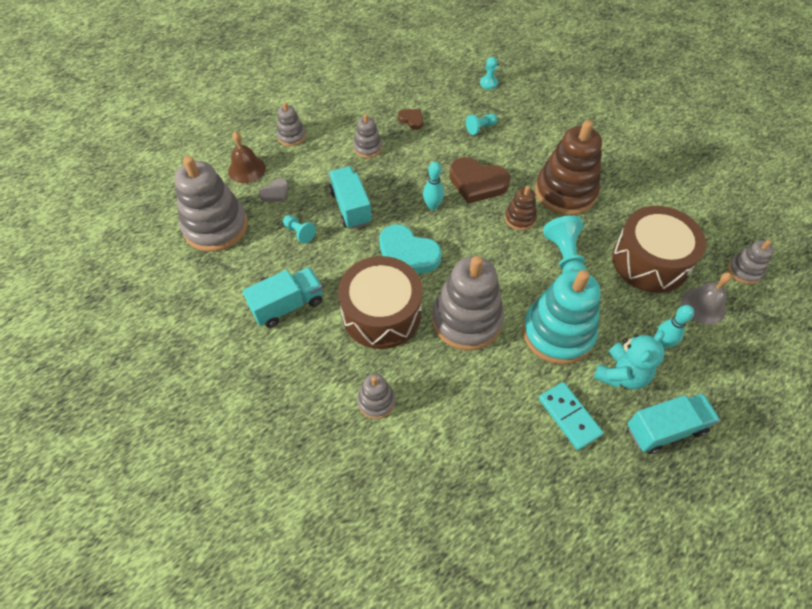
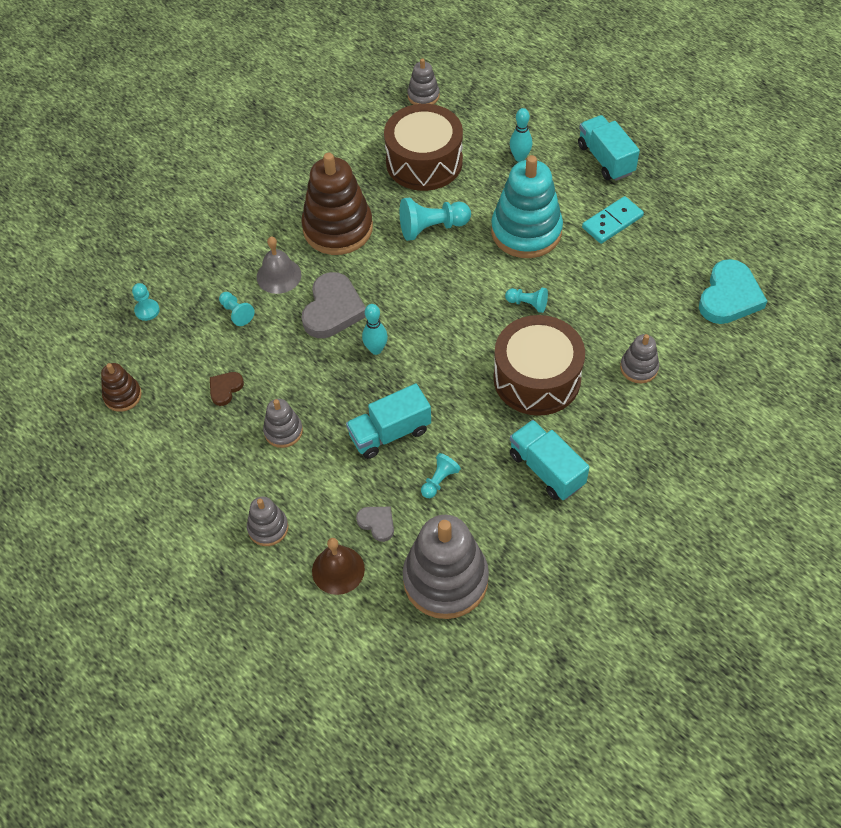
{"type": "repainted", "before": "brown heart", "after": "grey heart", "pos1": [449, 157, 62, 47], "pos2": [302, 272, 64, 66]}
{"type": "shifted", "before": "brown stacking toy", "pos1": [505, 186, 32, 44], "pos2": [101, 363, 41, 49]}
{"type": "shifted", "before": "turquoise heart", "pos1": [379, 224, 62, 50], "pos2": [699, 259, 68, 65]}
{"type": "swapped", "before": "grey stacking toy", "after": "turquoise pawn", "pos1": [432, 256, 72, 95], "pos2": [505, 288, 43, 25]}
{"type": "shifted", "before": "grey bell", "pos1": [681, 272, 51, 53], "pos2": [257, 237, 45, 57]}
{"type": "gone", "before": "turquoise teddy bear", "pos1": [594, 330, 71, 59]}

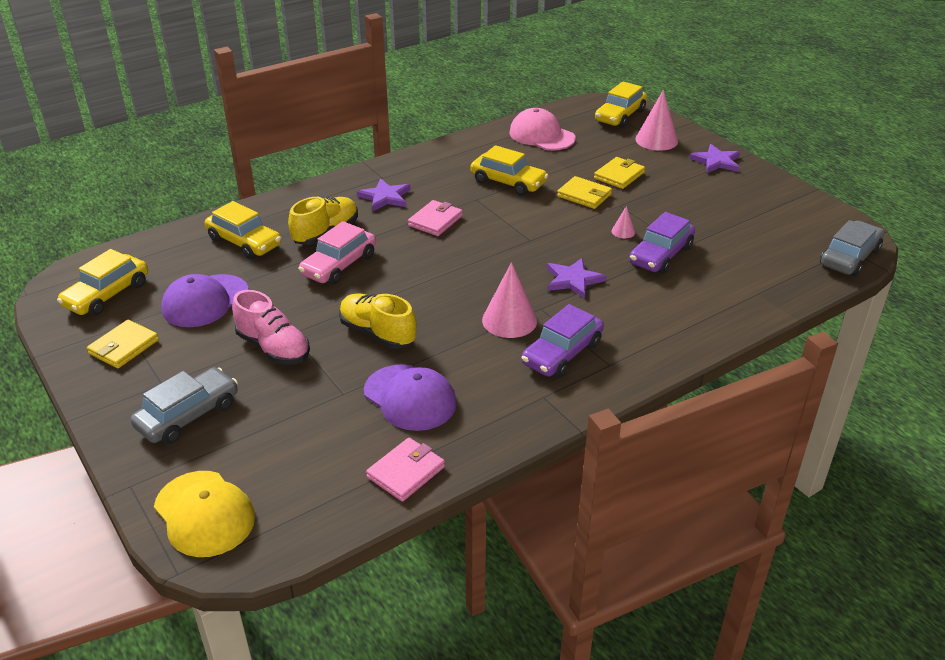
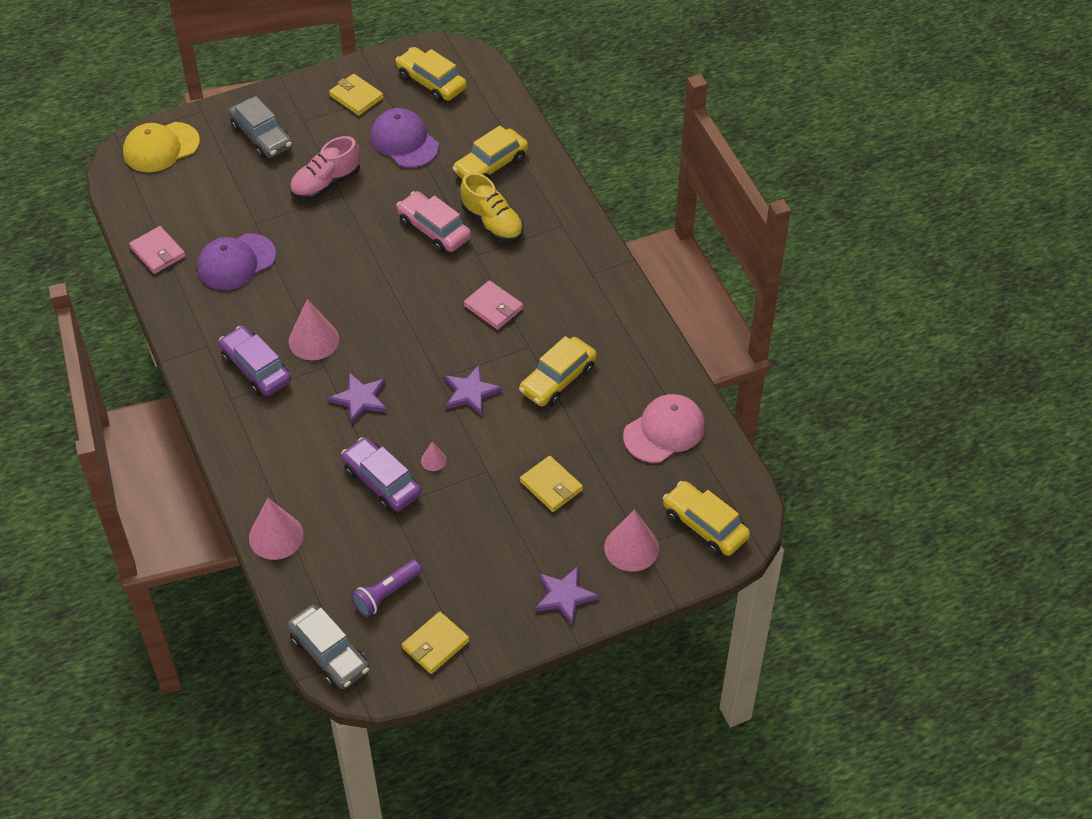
{"type": "shifted", "before": "yellow wallet", "pos1": [557, 176, 55, 33], "pos2": [402, 611, 67, 63]}
{"type": "shifted", "before": "purple star", "pos1": [357, 178, 53, 33], "pos2": [444, 365, 59, 51]}
{"type": "gone", "before": "yellow shoe", "pos1": [339, 293, 77, 56]}
{"type": "new", "after": "pink cone", "pos2": [249, 498, 55, 62]}
{"type": "new", "after": "purple flashlight", "pos2": [351, 560, 71, 57]}

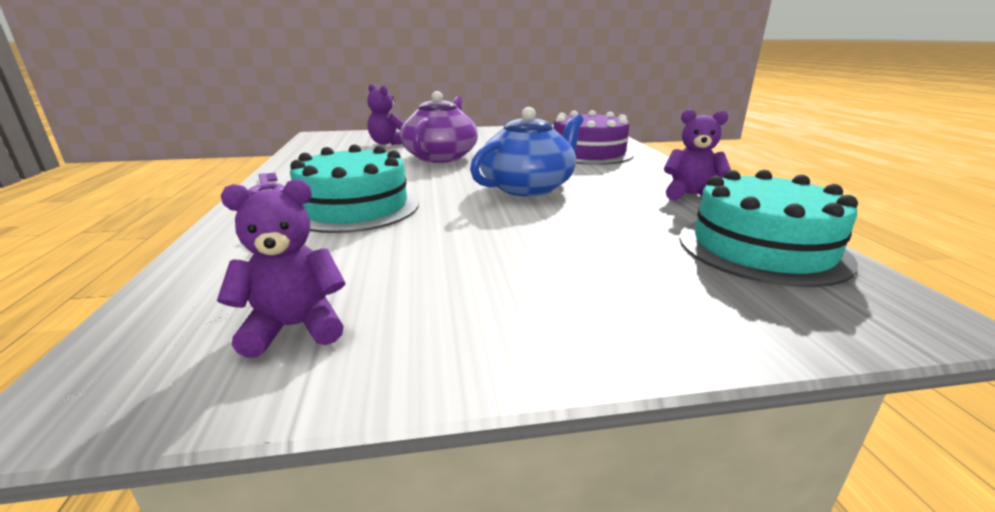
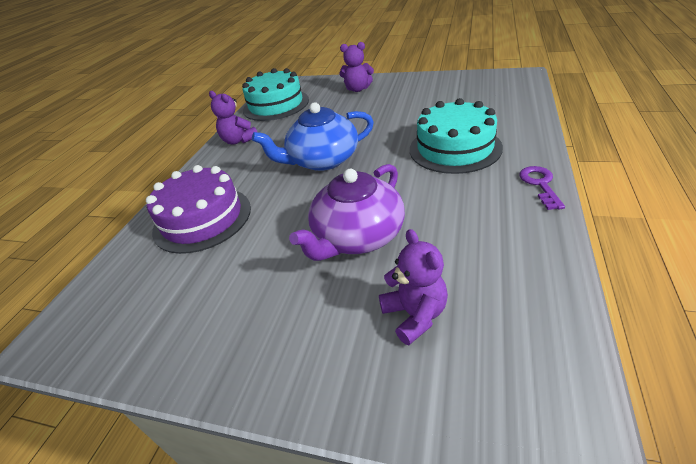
{"type": "shifted", "before": "purple teddy bear", "pos1": [217, 179, 128, 179], "pos2": [340, 42, 34, 50]}

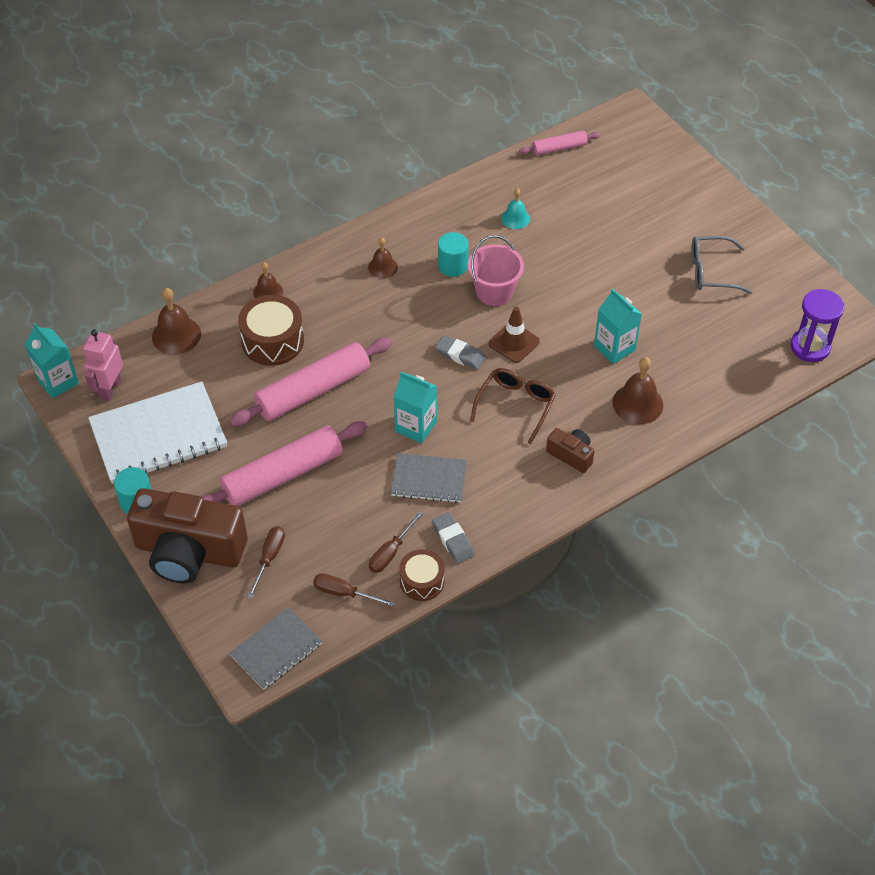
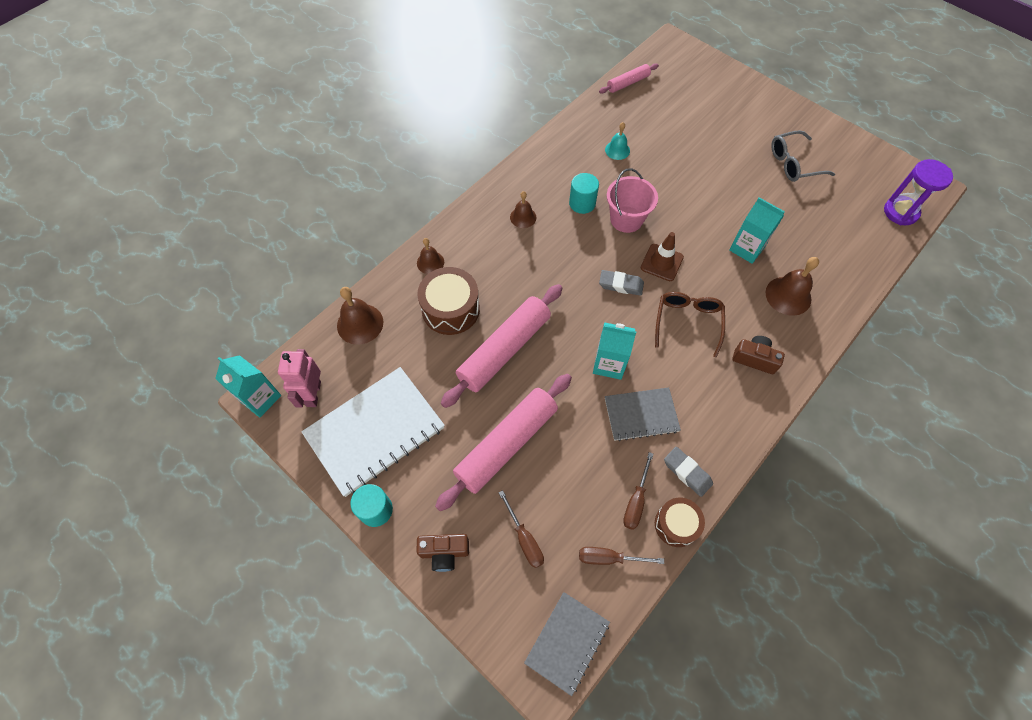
{"type": "scaled", "before": "brown camera", "pos1": [127, 488, 121, 96], "pos2": [416, 534, 53, 38], "scale": 0.45}
{"type": "rotated", "before": "brown screwdriver", "pos1": [247, 526, 38, 72], "pos2": [499, 490, 45, 78], "turn": 150}

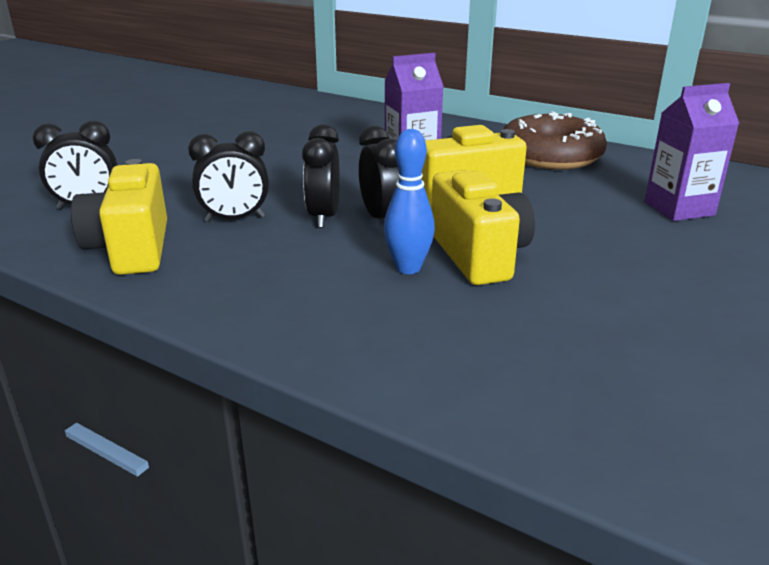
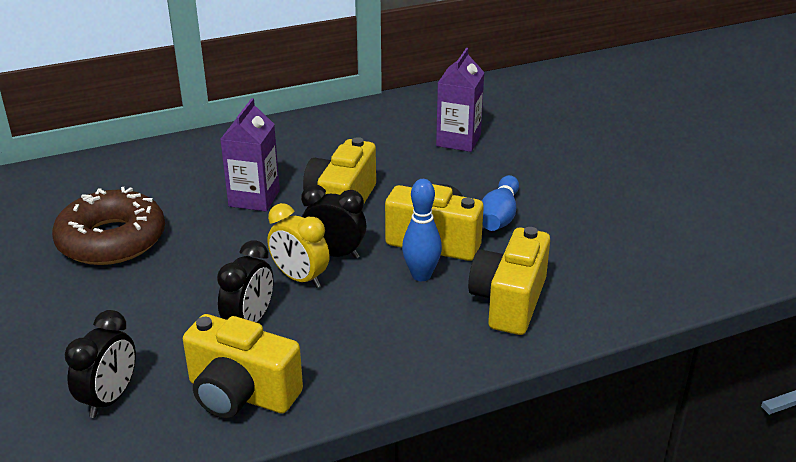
{"type": "shifted", "before": "brown donut", "pos1": [503, 111, 104, 59], "pos2": [52, 187, 113, 78]}
{"type": "repainted", "before": "black clock", "after": "yellow clock", "pos1": [302, 124, 38, 104], "pos2": [267, 203, 63, 85]}
{"type": "new", "after": "blue bowling pin", "pos2": [482, 175, 37, 56]}
{"type": "new", "after": "yellow camera", "pos2": [468, 227, 82, 108]}

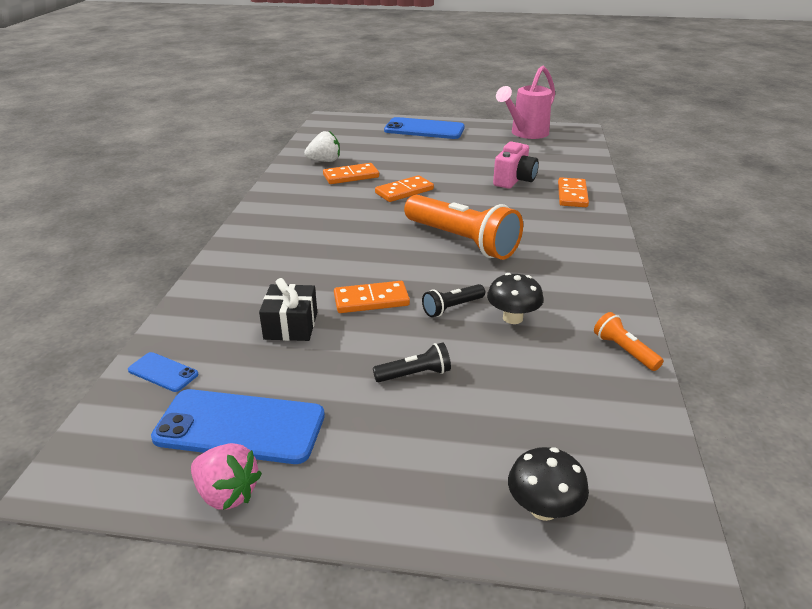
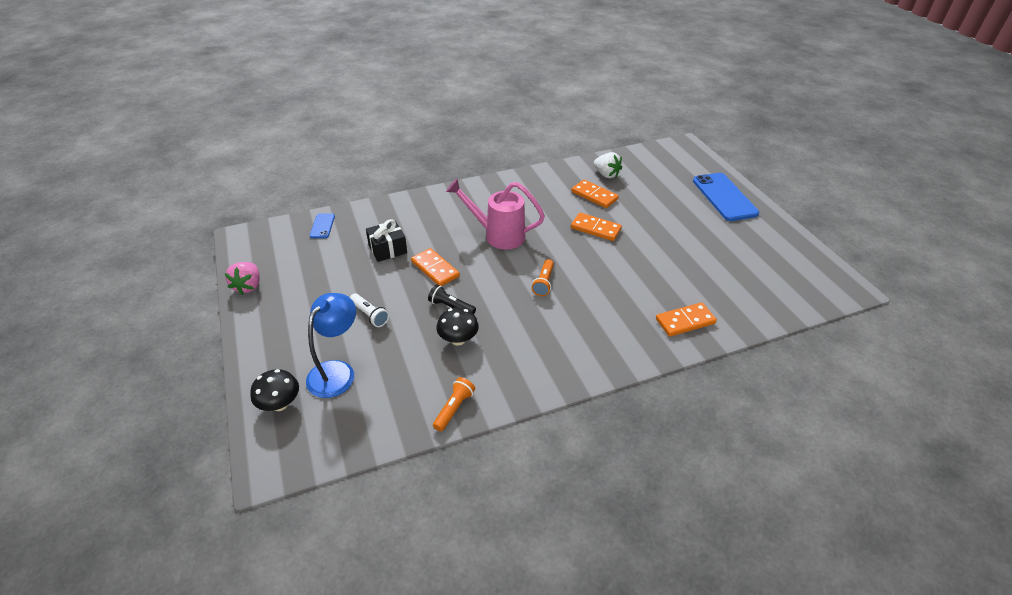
{"type": "shifted", "before": "pink watering can", "pos1": [496, 66, 59, 73], "pos2": [446, 179, 99, 71]}
{"type": "gone", "before": "pink camera", "pos1": [493, 142, 46, 47]}
{"type": "scaled", "before": "orange flashlight", "pos1": [404, 195, 119, 65], "pos2": [532, 259, 22, 37], "scale": 0.45}
{"type": "repainted", "before": "black flashlight", "after": "white flashlight", "pos1": [373, 342, 78, 40], "pos2": [350, 293, 39, 34]}
{"type": "gone", "before": "blue phone", "pos1": [151, 389, 174, 75]}
{"type": "new", "after": "blue lamp", "pos2": [306, 293, 50, 105]}

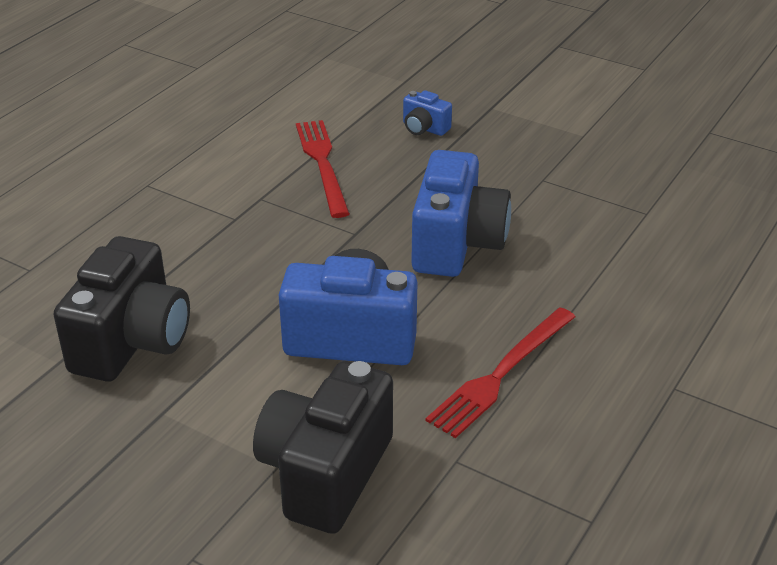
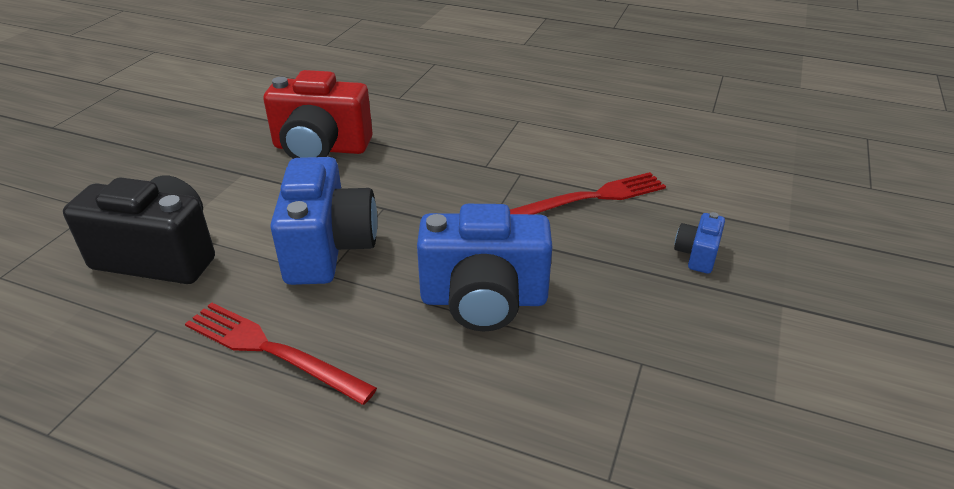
{"type": "repainted", "before": "black camera", "after": "red camera", "pos1": [54, 236, 136, 146], "pos2": [263, 70, 110, 89]}

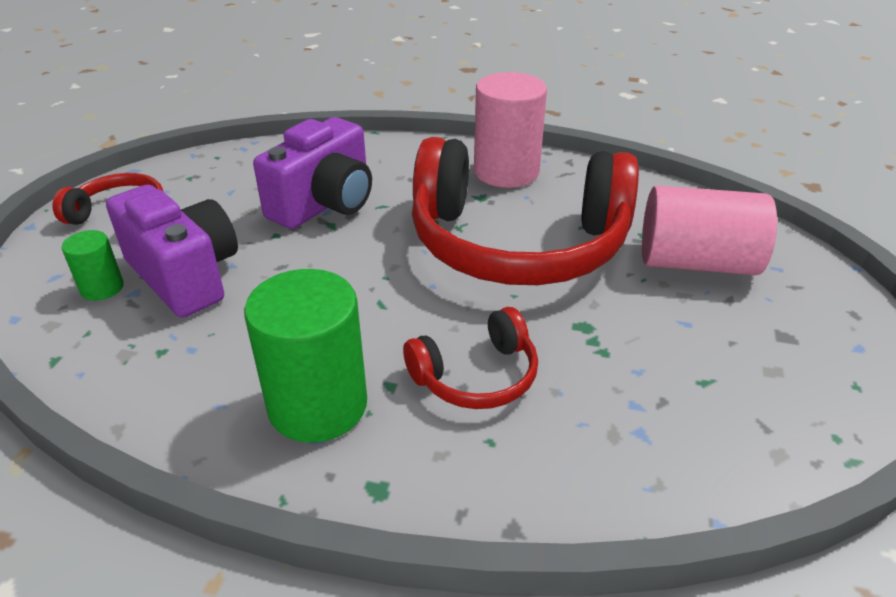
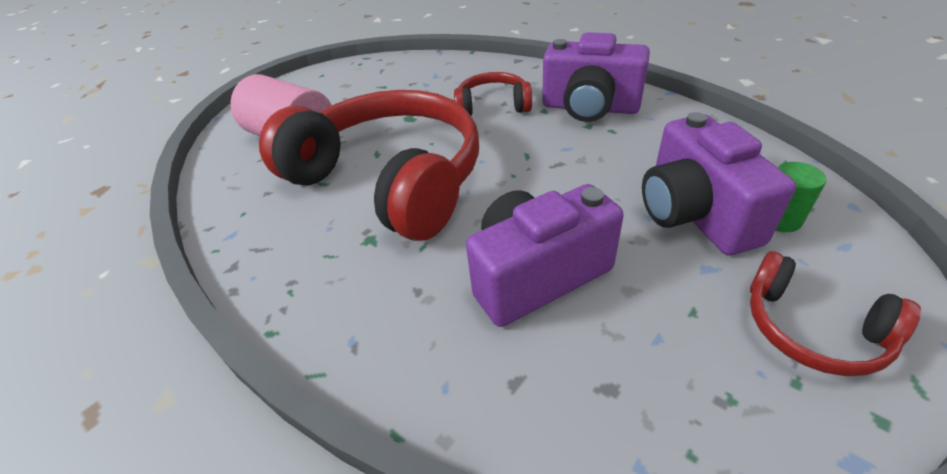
{"type": "gone", "before": "pink cylinder", "pos1": [474, 72, 73, 116]}
{"type": "swapped", "before": "green cylinder", "after": "purple camera", "pos1": [244, 269, 123, 174], "pos2": [542, 32, 108, 90]}

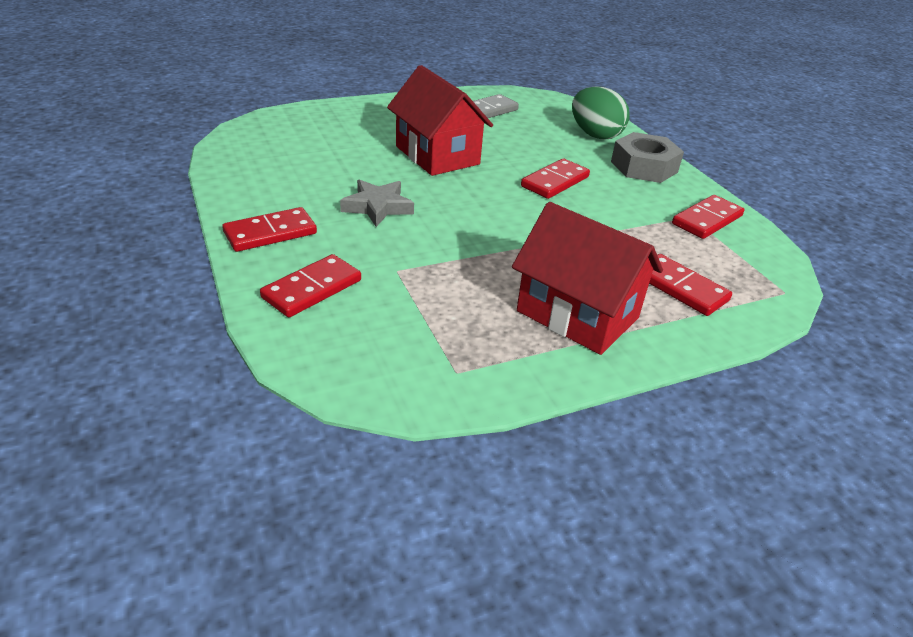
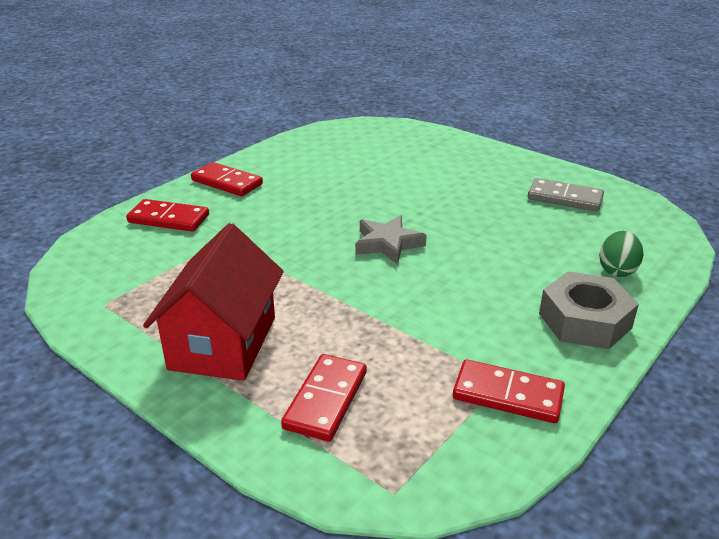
{"type": "gone", "before": "red house", "pos1": [387, 65, 106, 111]}
{"type": "scaled", "before": "green egg", "pos1": [572, 87, 58, 53], "pos2": [599, 231, 45, 46], "scale": 0.66}
{"type": "gone", "before": "red domino", "pos1": [521, 158, 69, 41]}
{"type": "shifted", "before": "grey star", "pos1": [340, 179, 74, 48], "pos2": [355, 215, 72, 49]}

